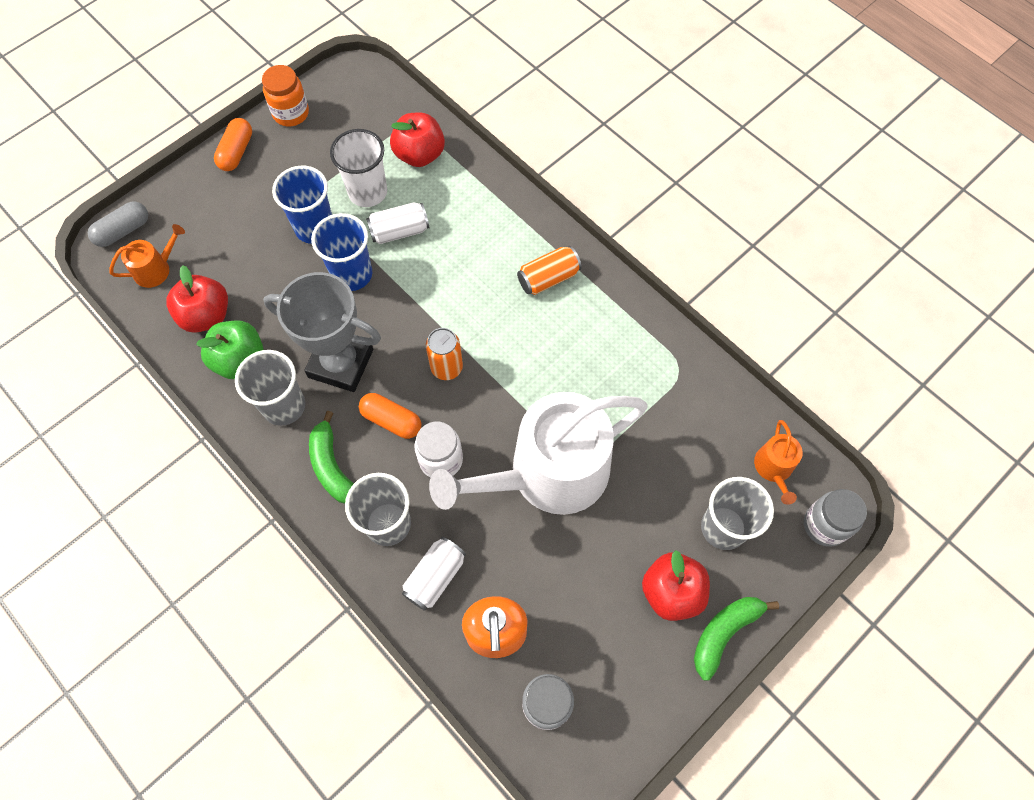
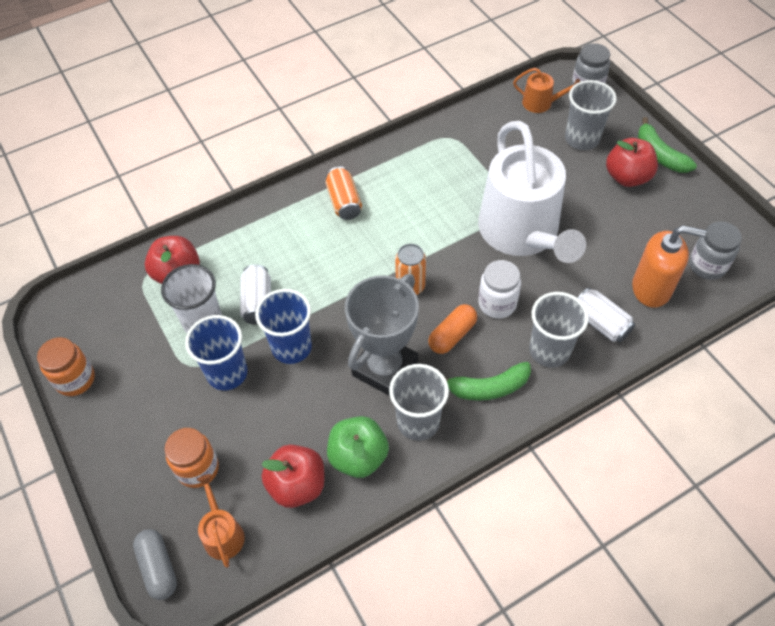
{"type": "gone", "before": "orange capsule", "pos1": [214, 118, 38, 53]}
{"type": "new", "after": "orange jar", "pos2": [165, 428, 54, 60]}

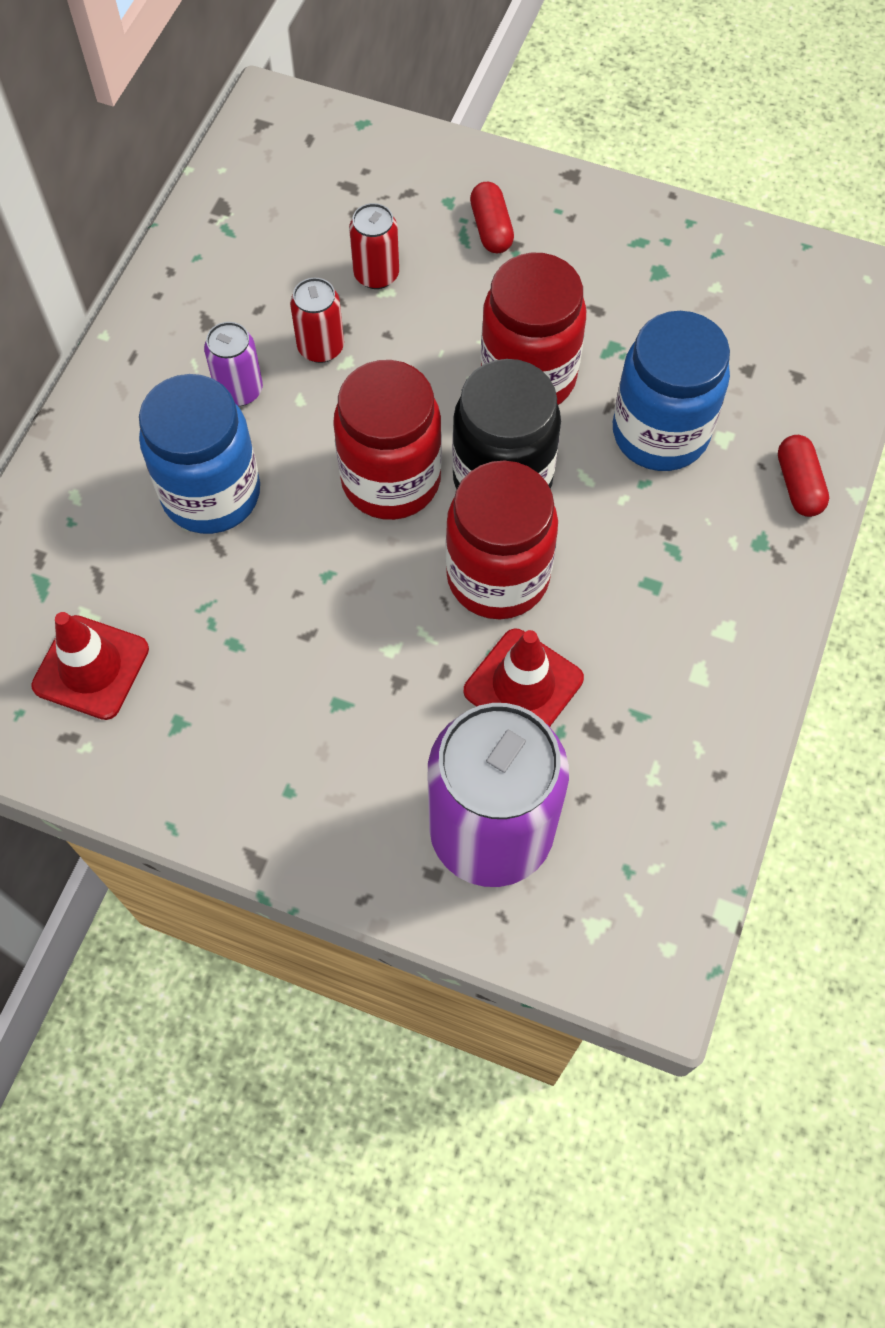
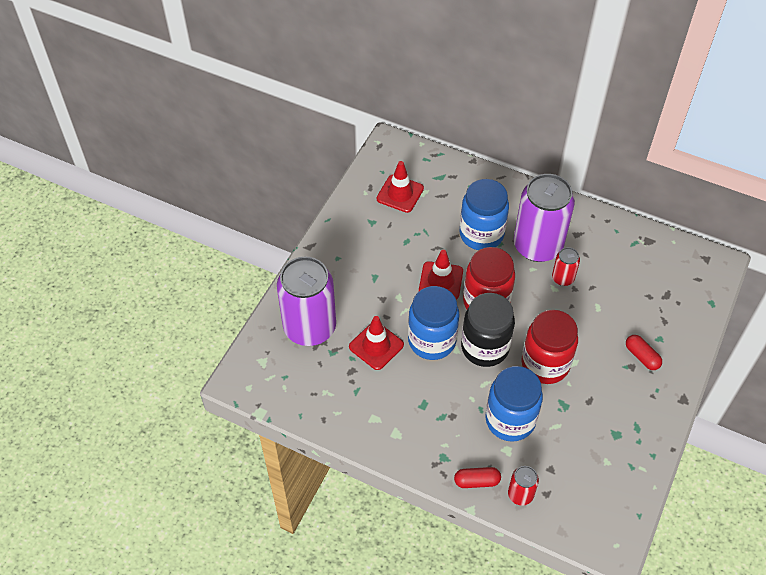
{"type": "rotated", "before": "red capsule", "pos1": [470, 182, 44, 71], "pos2": [626, 335, 36, 35], "turn": 60}
{"type": "shifted", "before": "red can", "pos1": [349, 203, 50, 86], "pos2": [508, 466, 31, 40]}
{"type": "scaled", "before": "purple can", "pos1": [204, 322, 59, 84], "pos2": [514, 174, 61, 88], "scale": 2.23}
{"type": "repainted", "before": "red jar", "after": "blue jar", "pos1": [446, 461, 112, 158], "pos2": [408, 286, 51, 74]}
{"type": "new", "after": "red traffic cone", "pos2": [419, 250, 44, 50]}

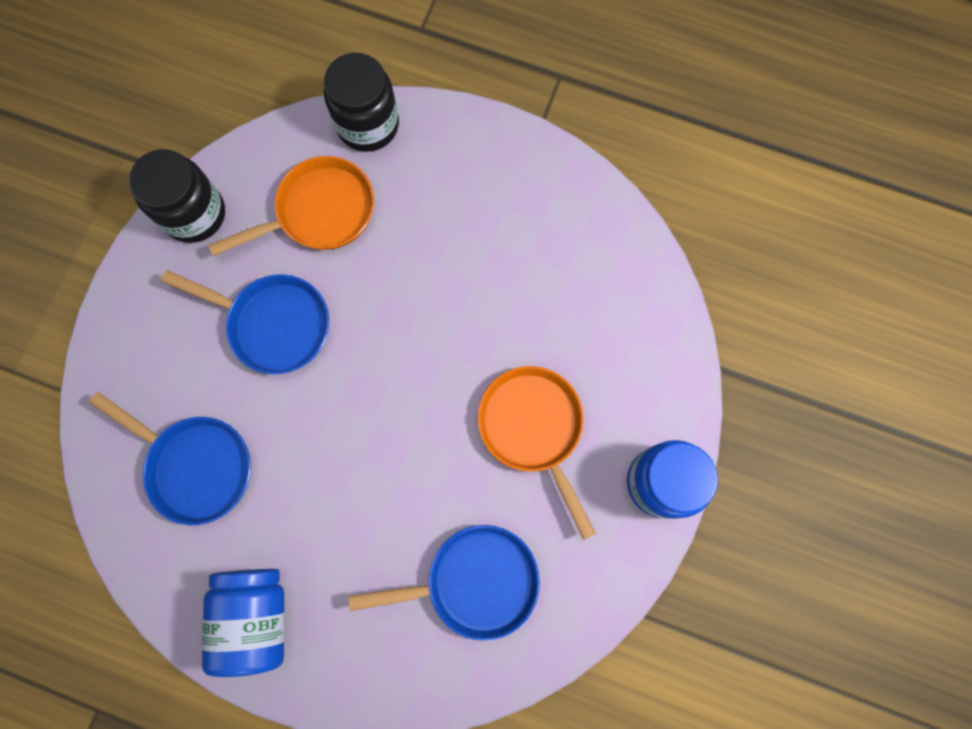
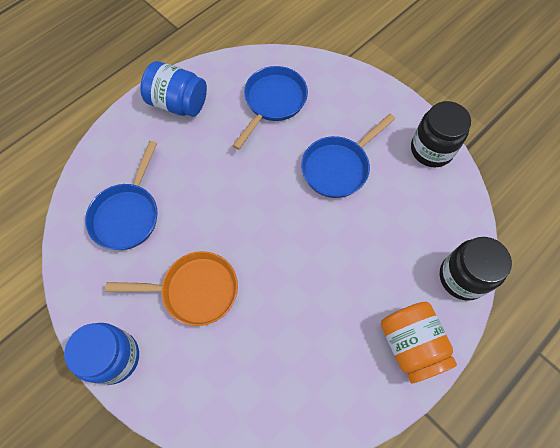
{"type": "gone", "before": "orange pan", "pos1": [208, 156, 166, 100]}
{"type": "rotated", "before": "blue pan", "pos1": [89, 392, 162, 133], "pos2": [232, 66, 76, 84], "turn": 150}
{"type": "new", "after": "orange jar", "pos2": [381, 302, 76, 81]}

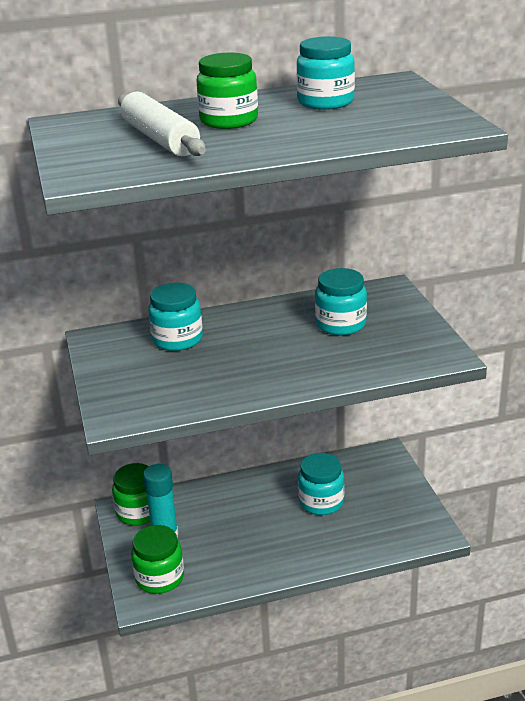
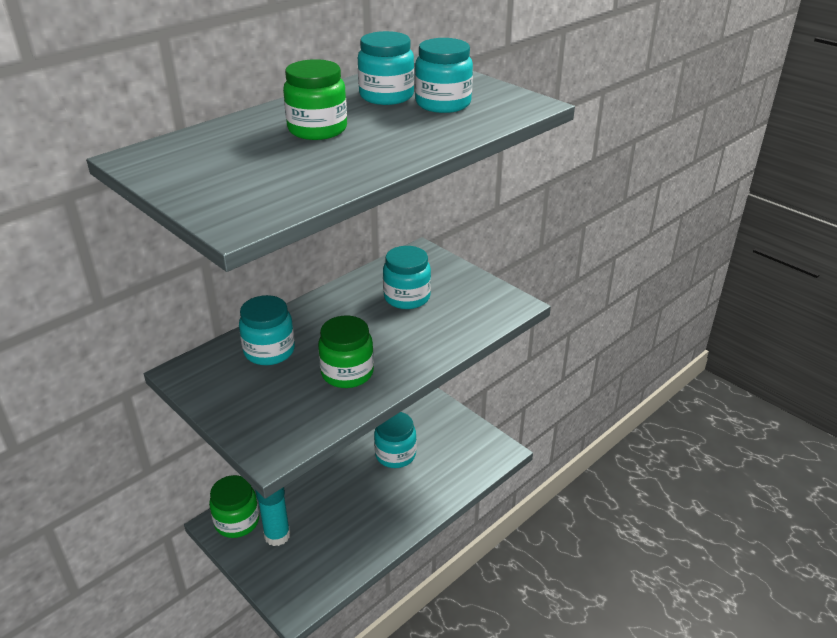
{"type": "gone", "before": "white rolling pin", "pos1": [118, 92, 88, 65]}
{"type": "shifted", "before": "green jar", "pos1": [131, 525, 53, 69], "pos2": [318, 316, 56, 72]}
{"type": "new", "after": "turquoise jar", "pos2": [415, 38, 58, 75]}

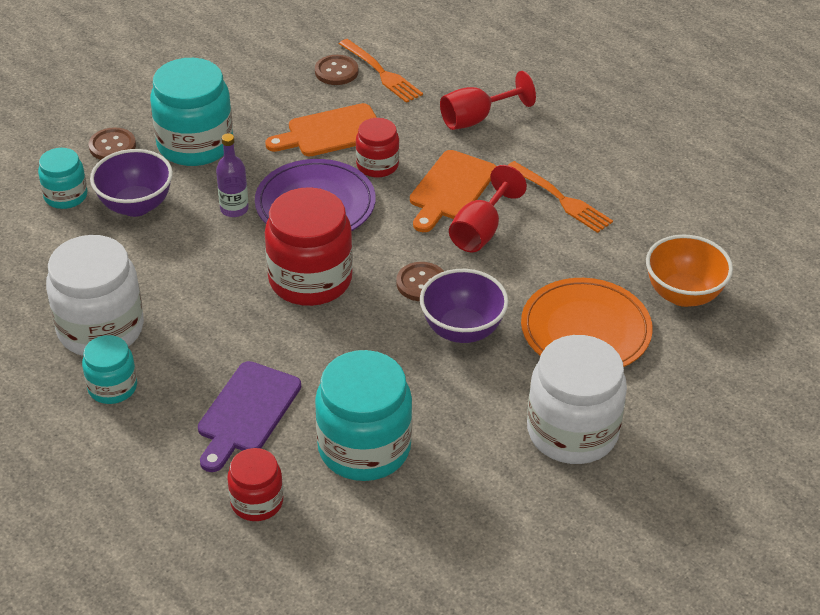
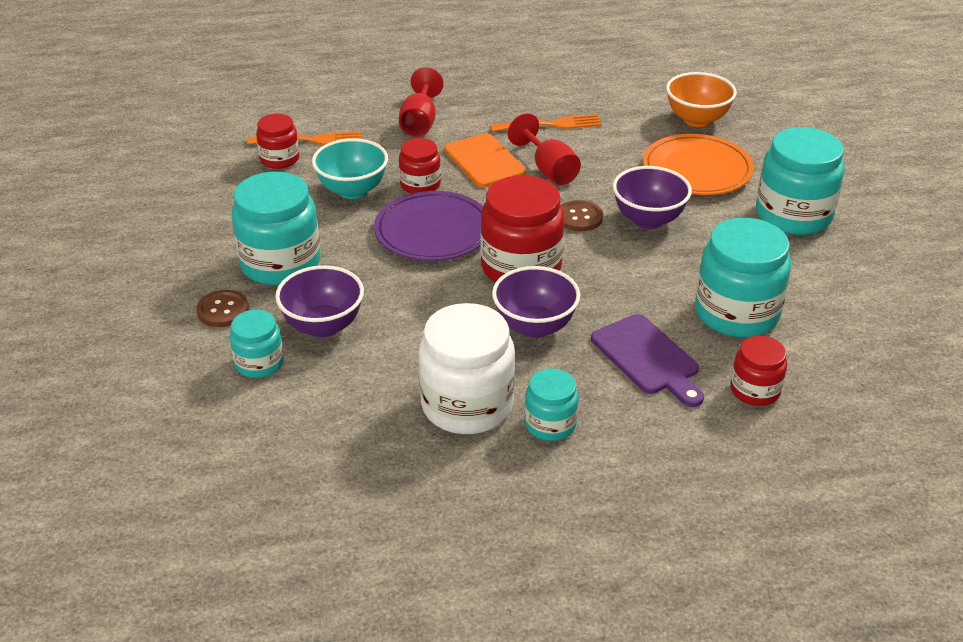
{"type": "swapped", "before": "brown button", "after": "red jar", "pos1": [315, 55, 44, 30], "pos2": [256, 114, 43, 55]}
{"type": "swapped", "before": "orange cutting board", "after": "turquoise bowl", "pos1": [265, 103, 112, 53], "pos2": [312, 138, 76, 61]}
{"type": "gone", "before": "purple bottle", "pos1": [216, 134, 33, 83]}
{"type": "repainted", "before": "white jar", "after": "turquoise jar", "pos1": [527, 335, 100, 129], "pos2": [756, 127, 89, 108]}
{"type": "new", "after": "purple bowl", "pos2": [492, 266, 88, 72]}

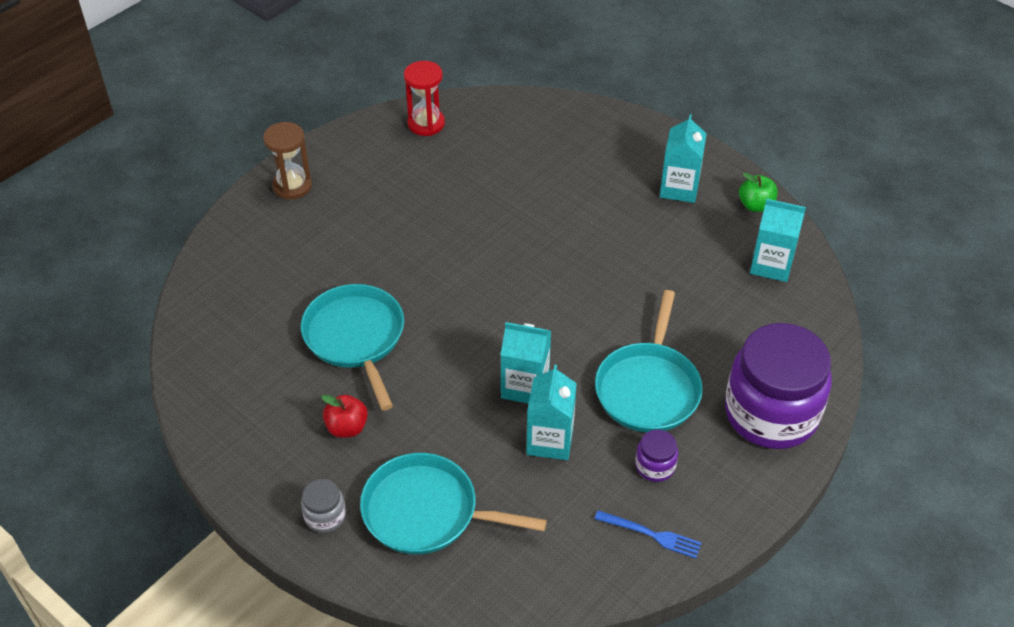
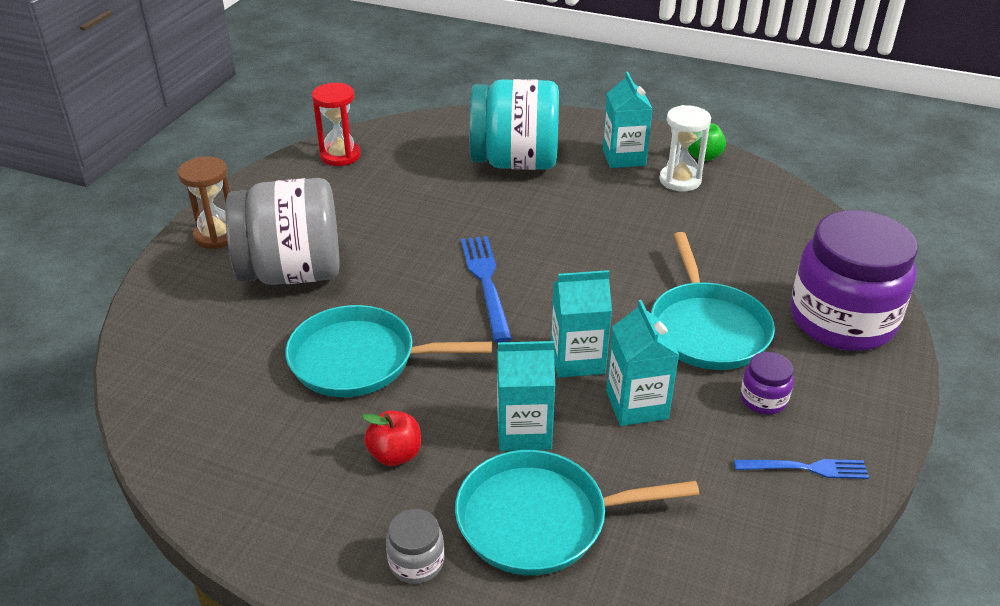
{"type": "shifted", "before": "turquoise carton", "pos1": [750, 199, 56, 83], "pos2": [497, 341, 58, 110]}
{"type": "rotated", "before": "turquoise pan", "pos1": [301, 284, 103, 127], "pos2": [285, 305, 207, 92], "turn": -45}
{"type": "new", "after": "turquoise jar", "pos2": [469, 79, 90, 91]}
{"type": "new", "after": "white hourglass", "pos2": [659, 105, 52, 87]}
{"type": "new", "after": "grey jar", "pos2": [225, 178, 115, 107]}
{"type": "new", "after": "blue fork", "pos2": [461, 236, 51, 106]}

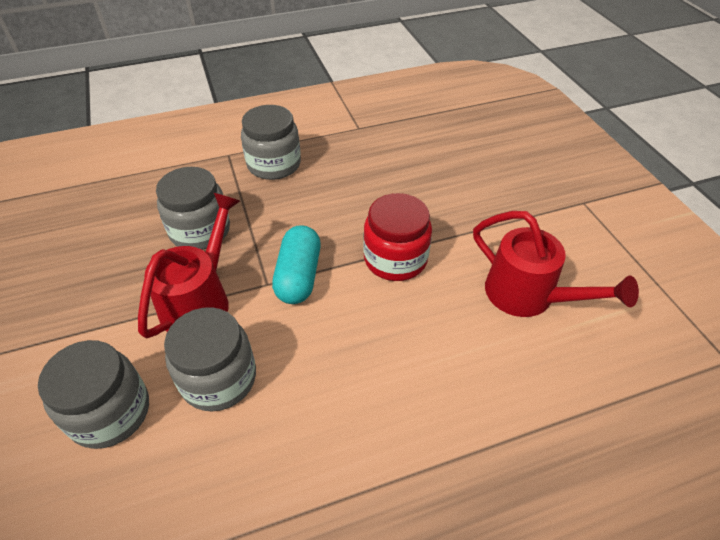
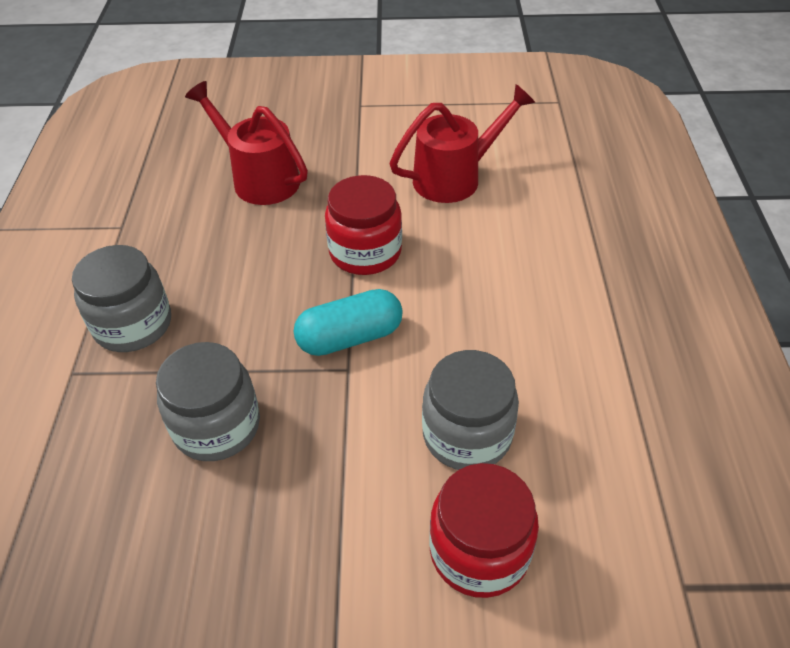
{"type": "shifted", "before": "red watering can", "pos1": [138, 193, 102, 146], "pos2": [185, 81, 123, 124]}
{"type": "rotated", "before": "turquoise capsule", "pos1": [272, 225, 49, 79], "pos2": [294, 289, 109, 67], "turn": -45}
{"type": "repainted", "before": "grey jar", "after": "red jar", "pos1": [38, 340, 111, 109], "pos2": [429, 463, 110, 135]}

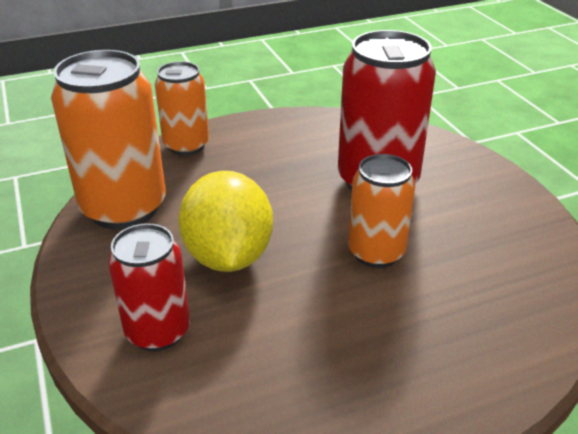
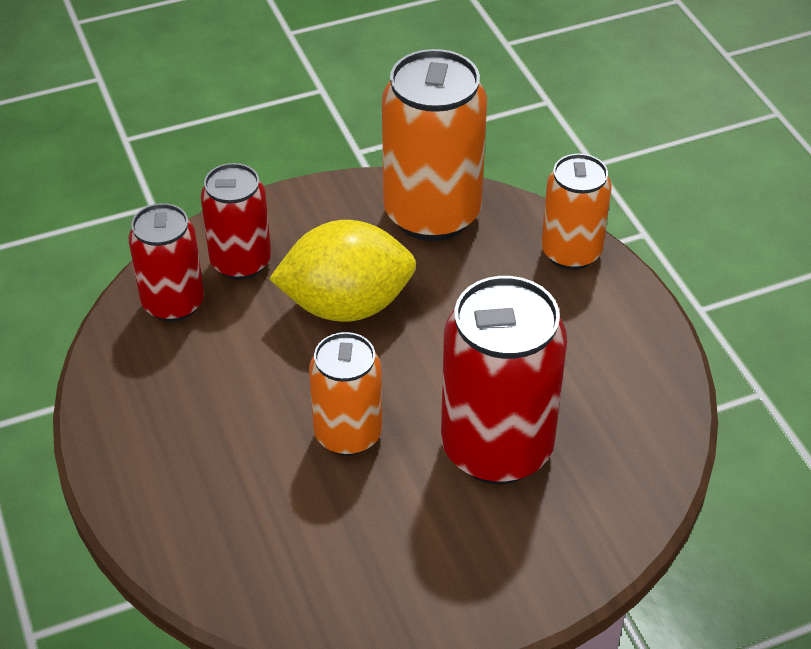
{"type": "new", "after": "red can", "pos2": [128, 203, 76, 119]}

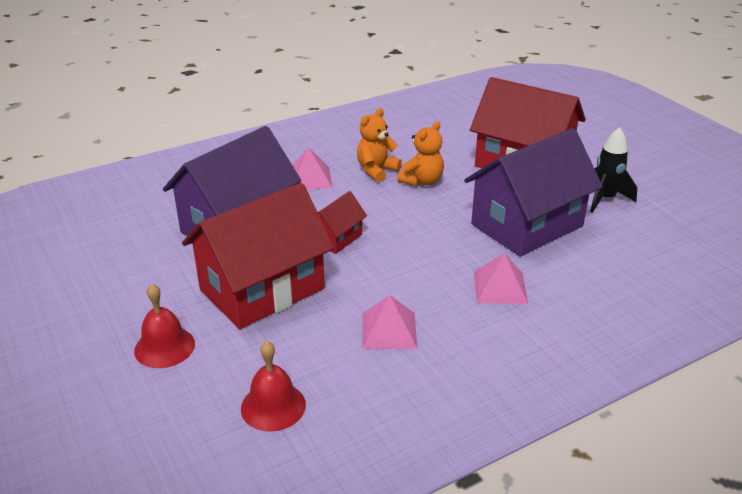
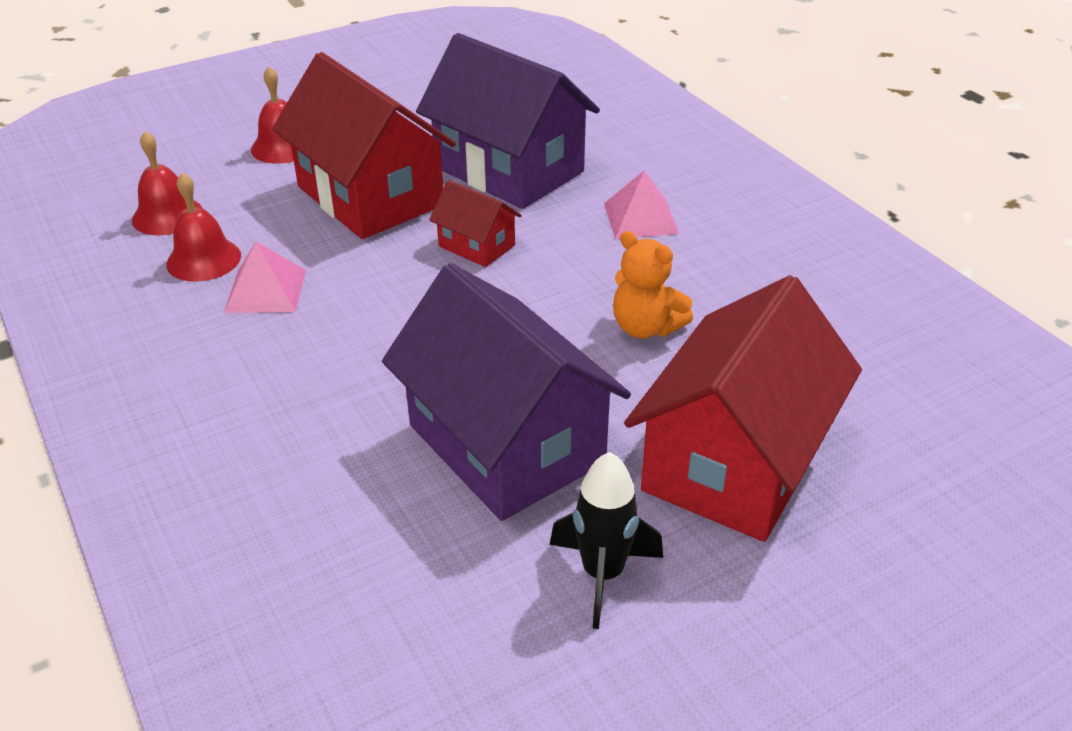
{"type": "gone", "before": "orange teddy bear", "pos1": [357, 108, 45, 74]}
{"type": "gone", "before": "pink pyramid", "pos1": [474, 253, 54, 51]}
{"type": "new", "after": "red bell", "pos2": [166, 173, 75, 109]}

